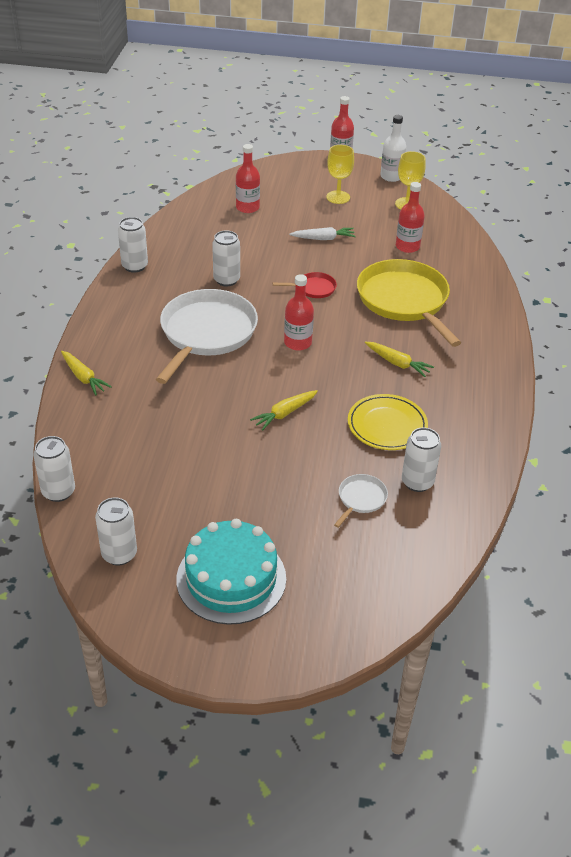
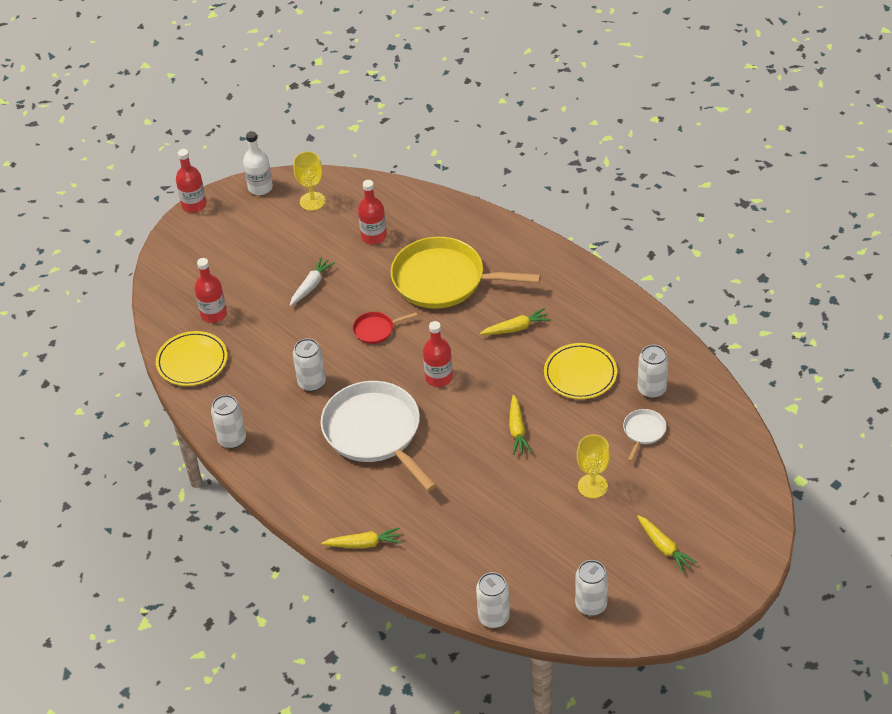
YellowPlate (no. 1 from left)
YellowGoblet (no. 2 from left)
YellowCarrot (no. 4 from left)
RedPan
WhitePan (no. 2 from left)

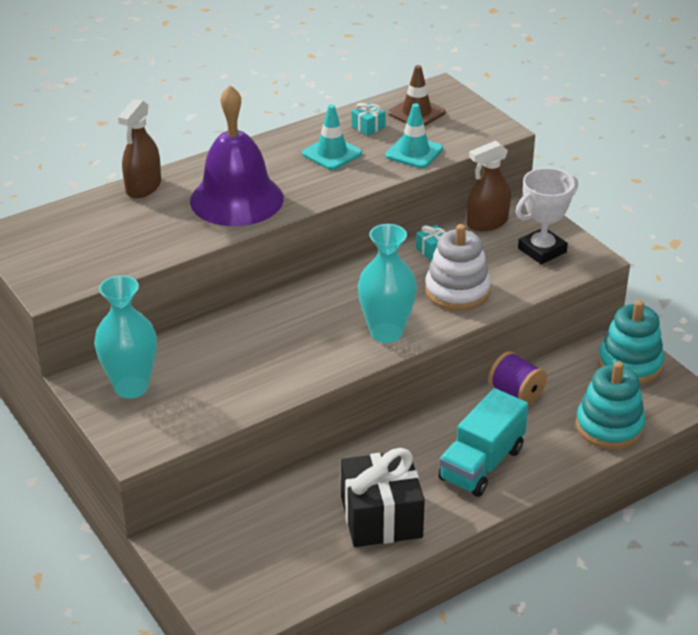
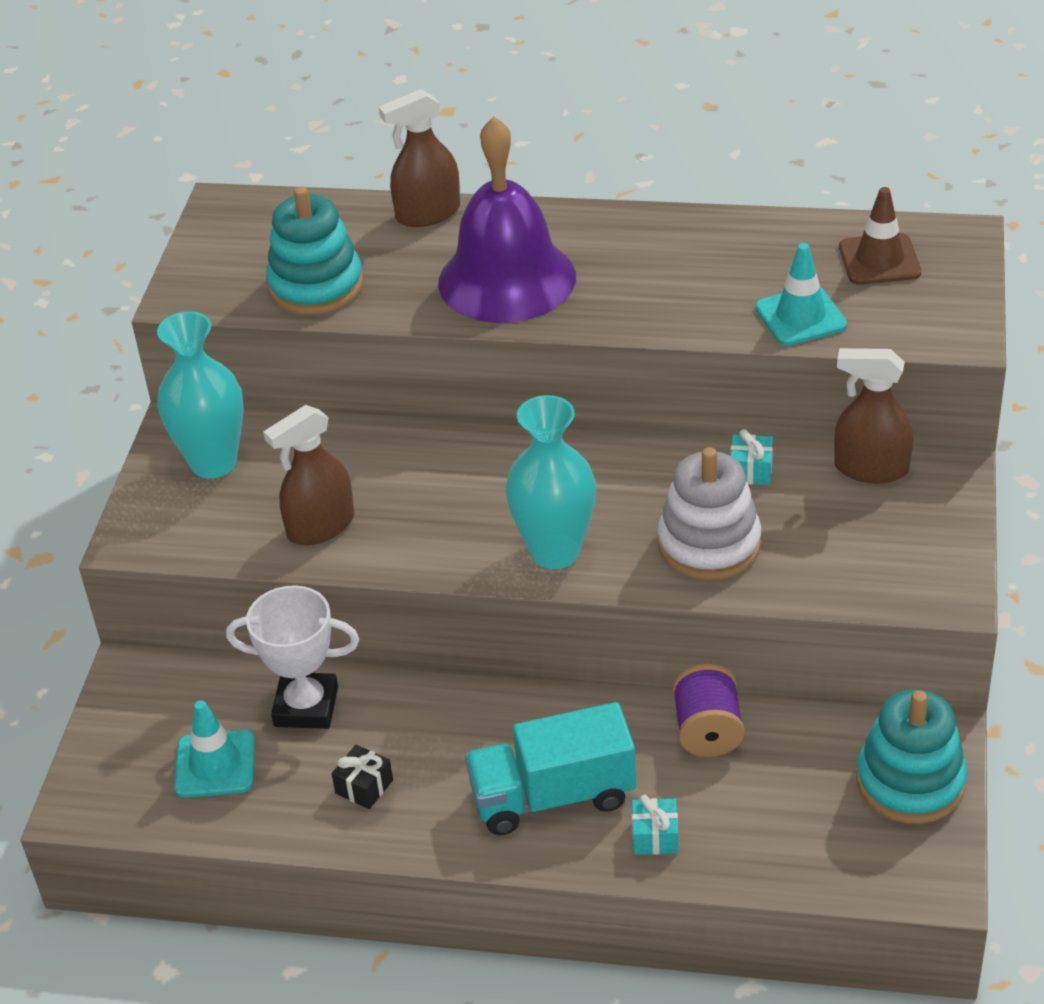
BrownSprayBottle (no. 1 from left)
TurquoiseTrafficCone (no. 1 from left)
TurquoiseGift (no. 1 from left)
WhiteTrophy
TurquoiseStackingToy (no. 1 from left)
BlackGift

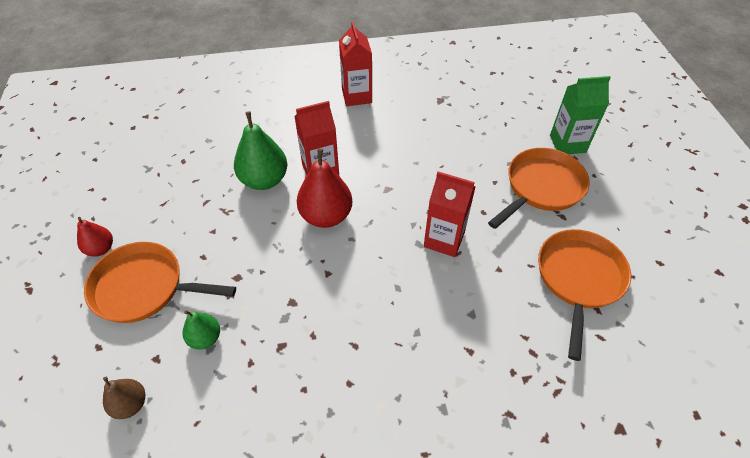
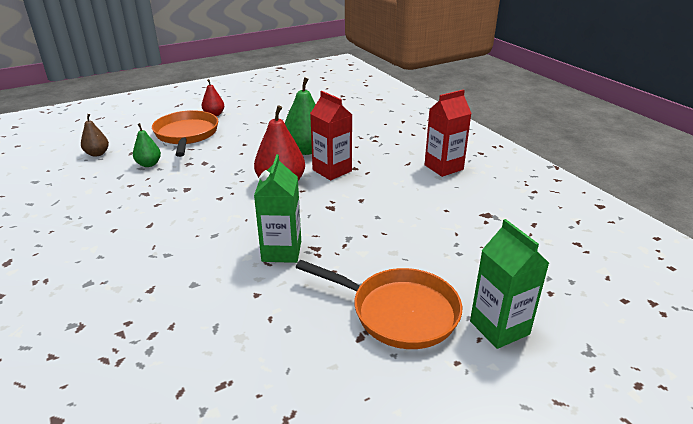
OrangePan (no. 3 from left in the first image)
GreenCarton (no. 1 from left)

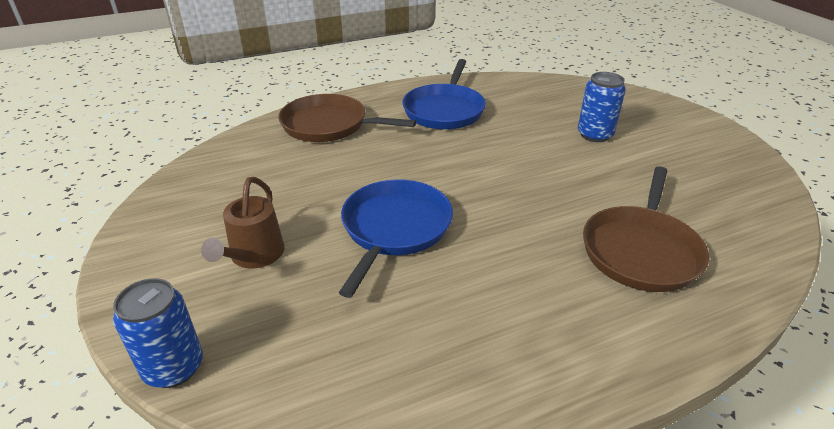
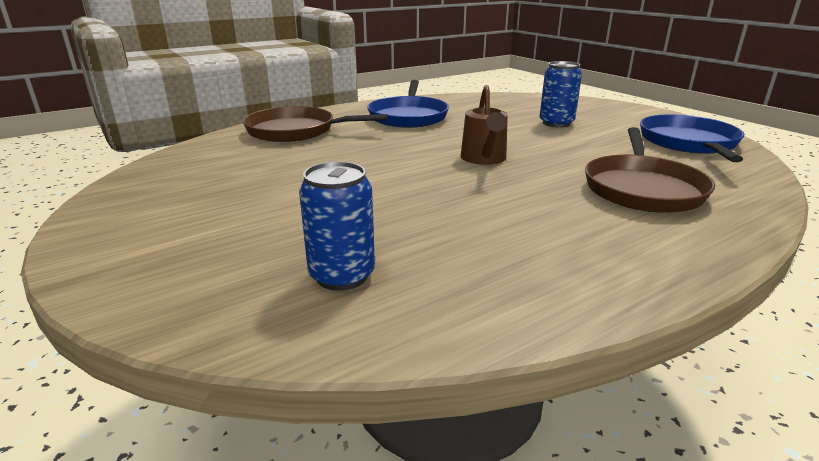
BlueCan (no. 1 from left)
BrownWateringCan
BluePan (no. 2 from left)

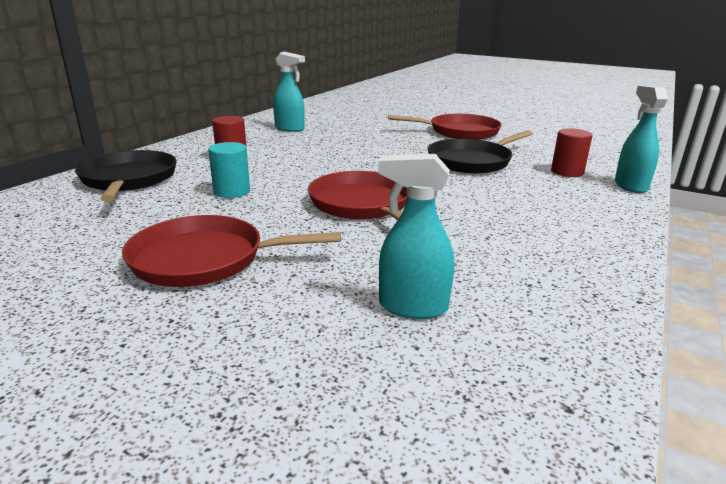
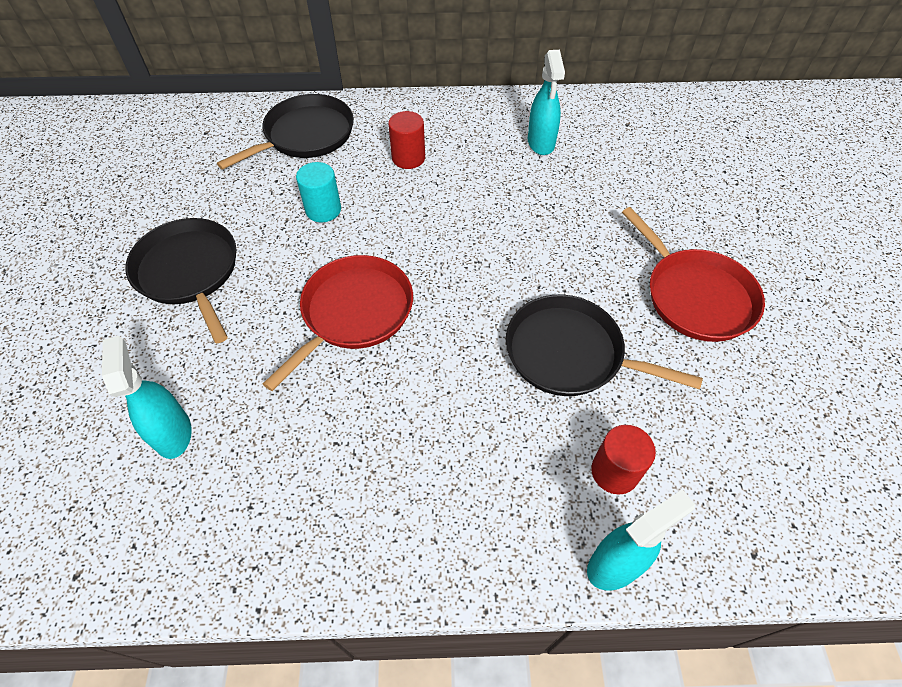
BlackPan (no. 1 from left)

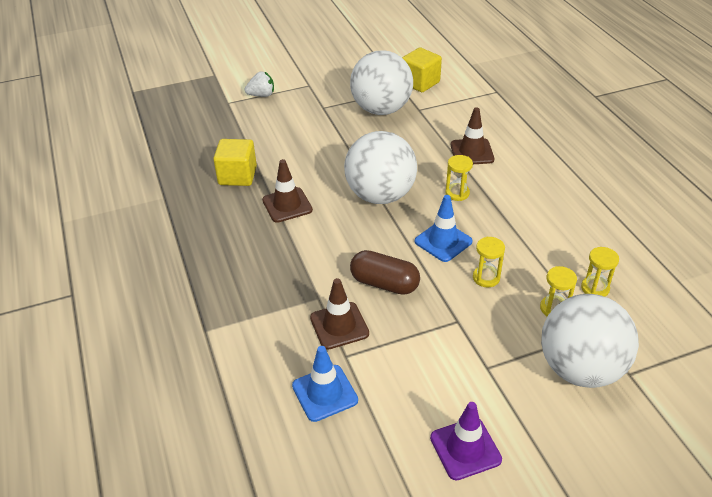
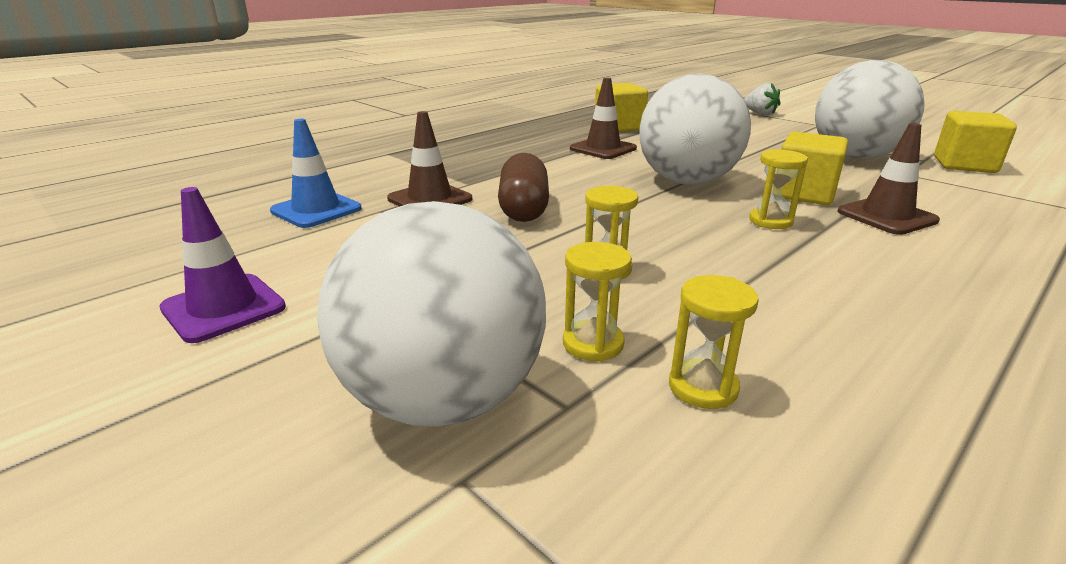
BlueTrafficCone (no. 2 from left in the first image)
YellowCube (no. 2 from left)

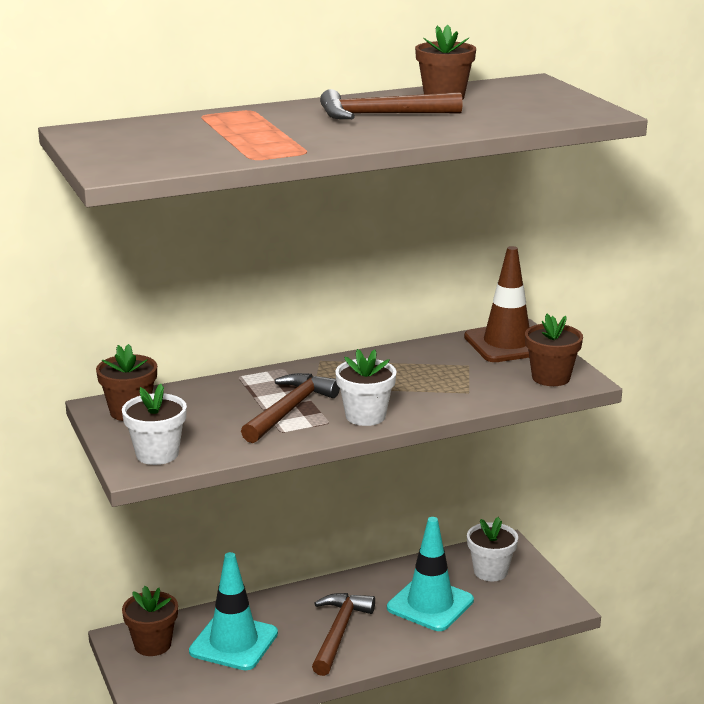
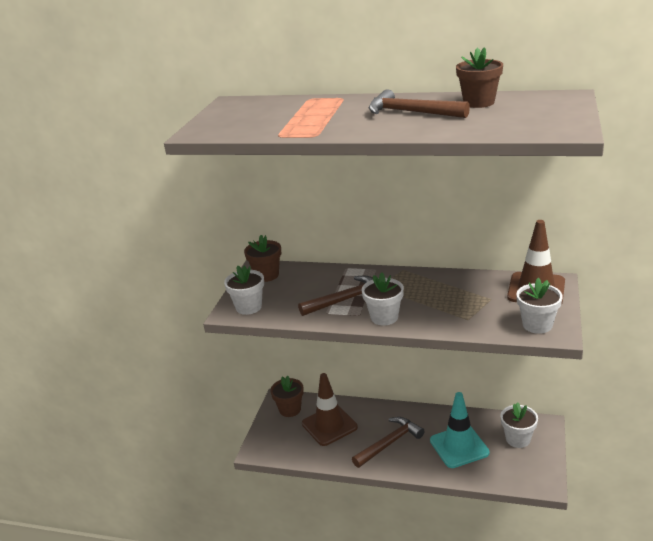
BrownTrafficCone (no. 1 from left)
WhiteFlowerPot (no. 4 from left)

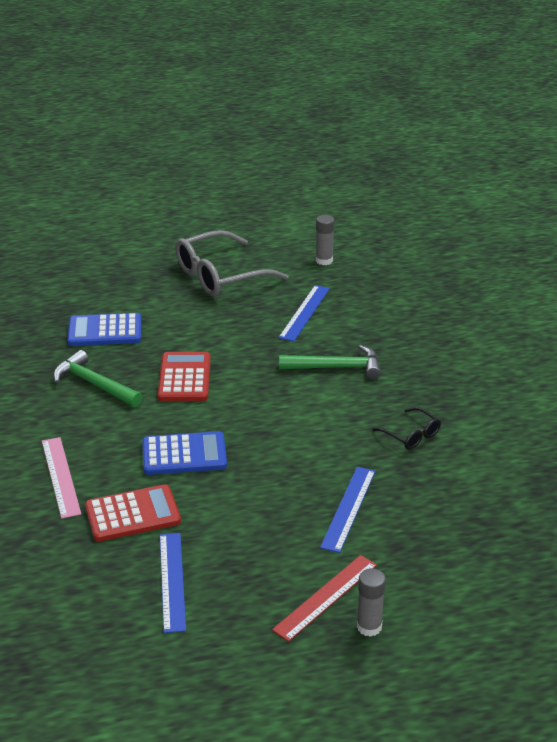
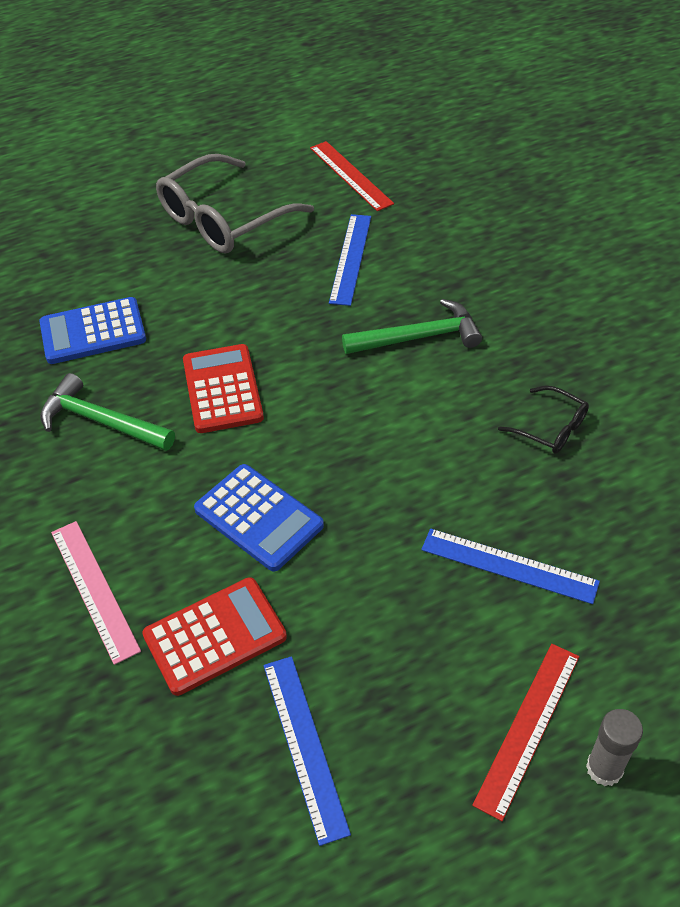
RedRuler (no. 1 from left)
BlueCalculator (no. 2 from left)
BlueRuler (no. 3 from left)

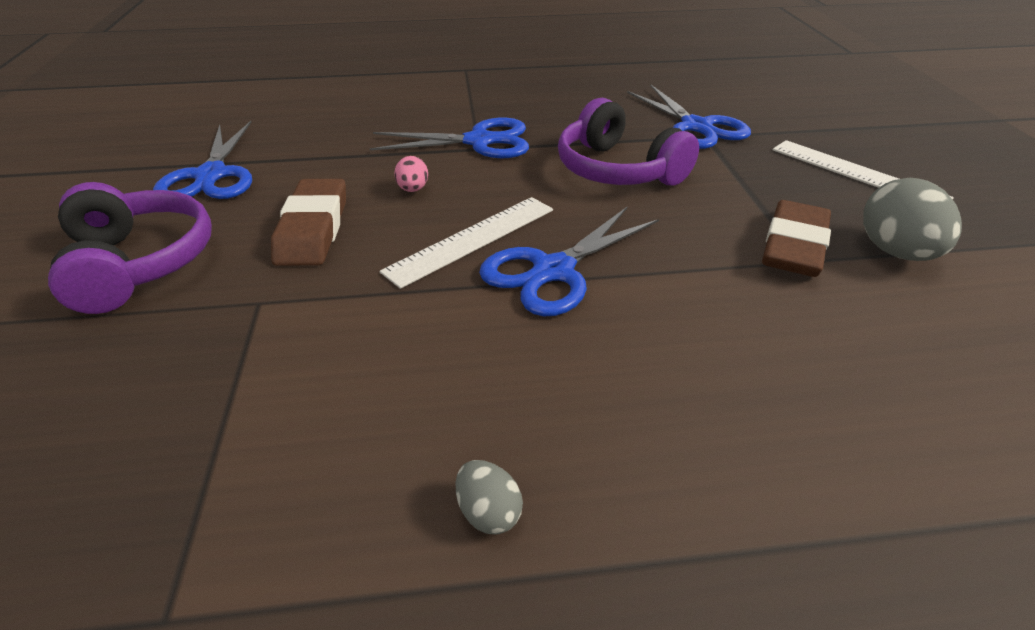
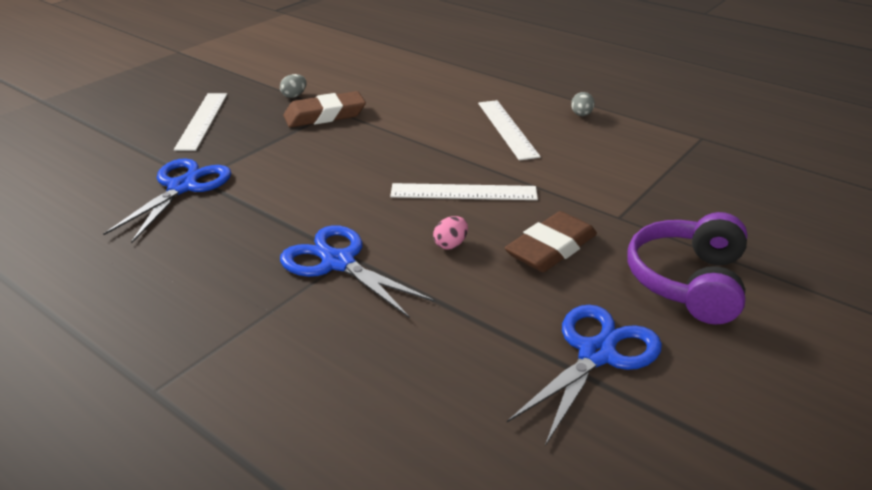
BlueScissors (no. 3 from left in the first image)
PurpleHeadphones (no. 2 from left in the first image)
WhiteRuler (no. 3 from left)
GreyEgg (no. 1 from left)

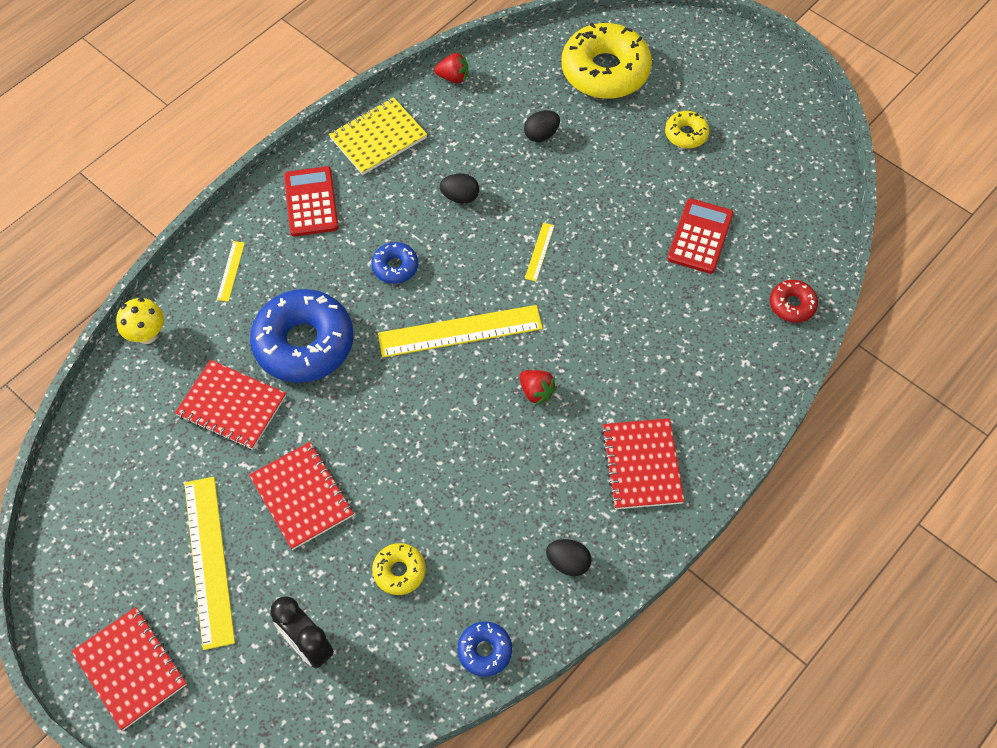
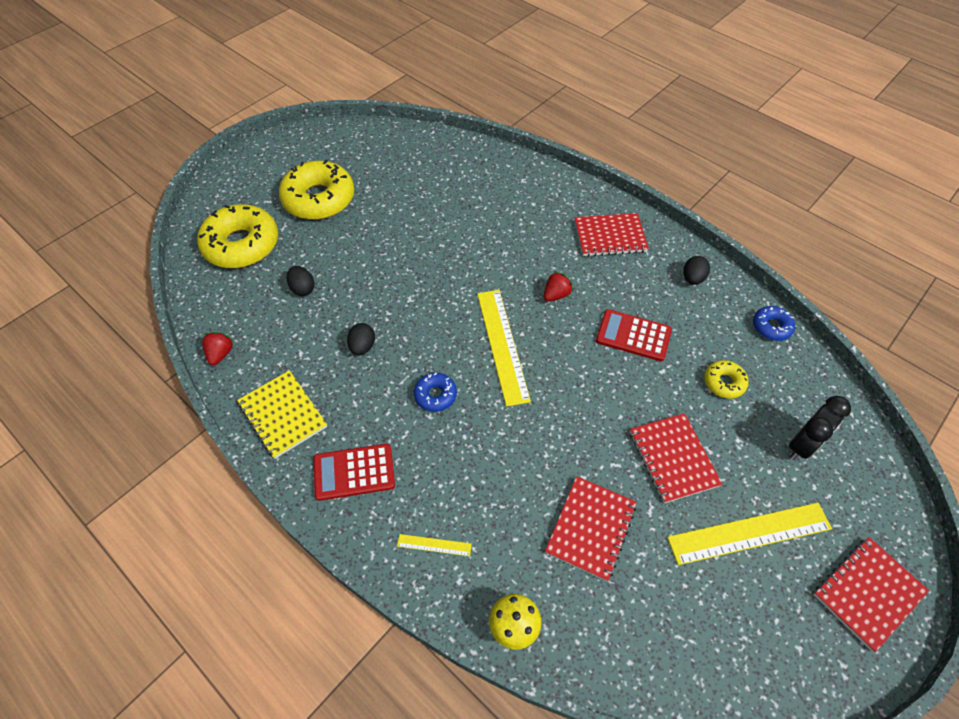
BlueDonut (no. 1 from left in the first image)
YellowRuler (no. 4 from left in the first image)
RedDonut
RedCalculator (no. 2 from left)
RedNotebook (no. 3 from left)
YellowDonut (no. 2 from left)

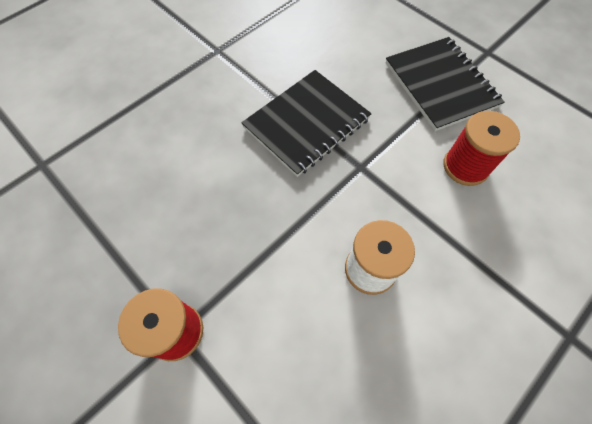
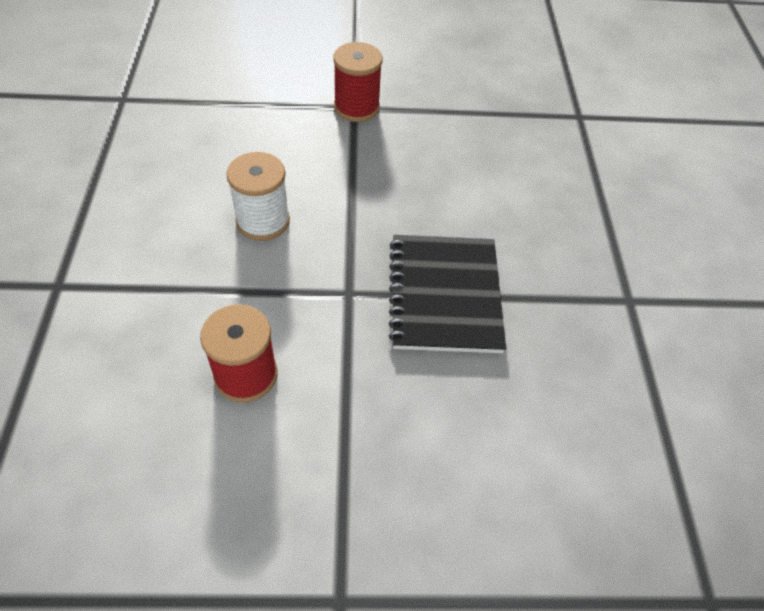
BlackNotebook (no. 2 from left in the first image)

